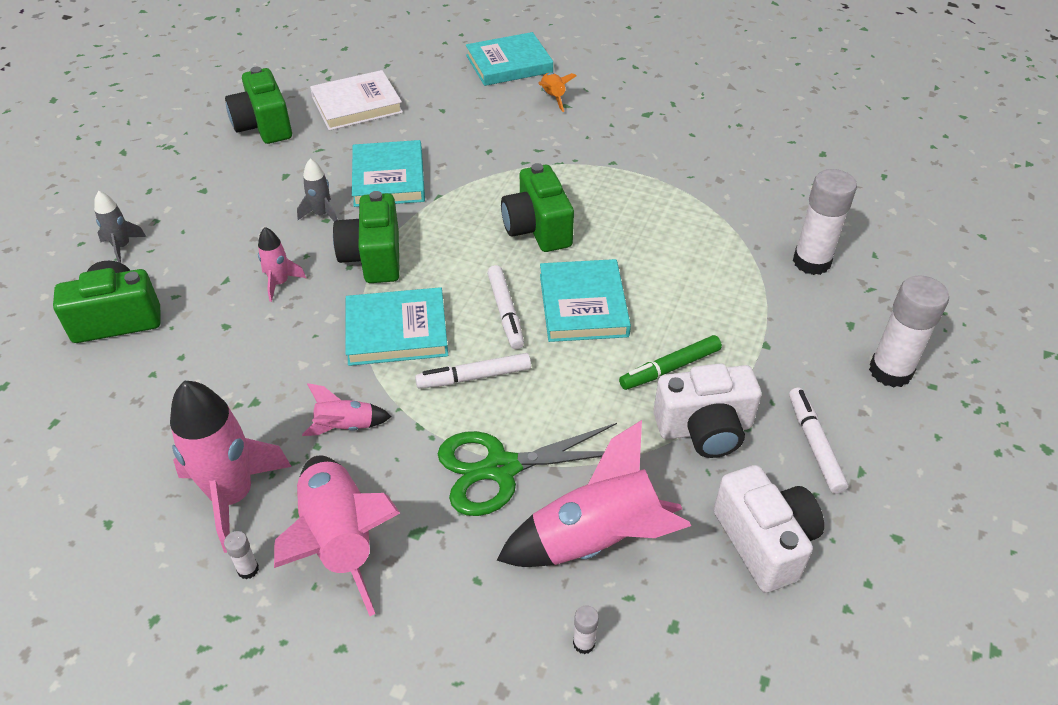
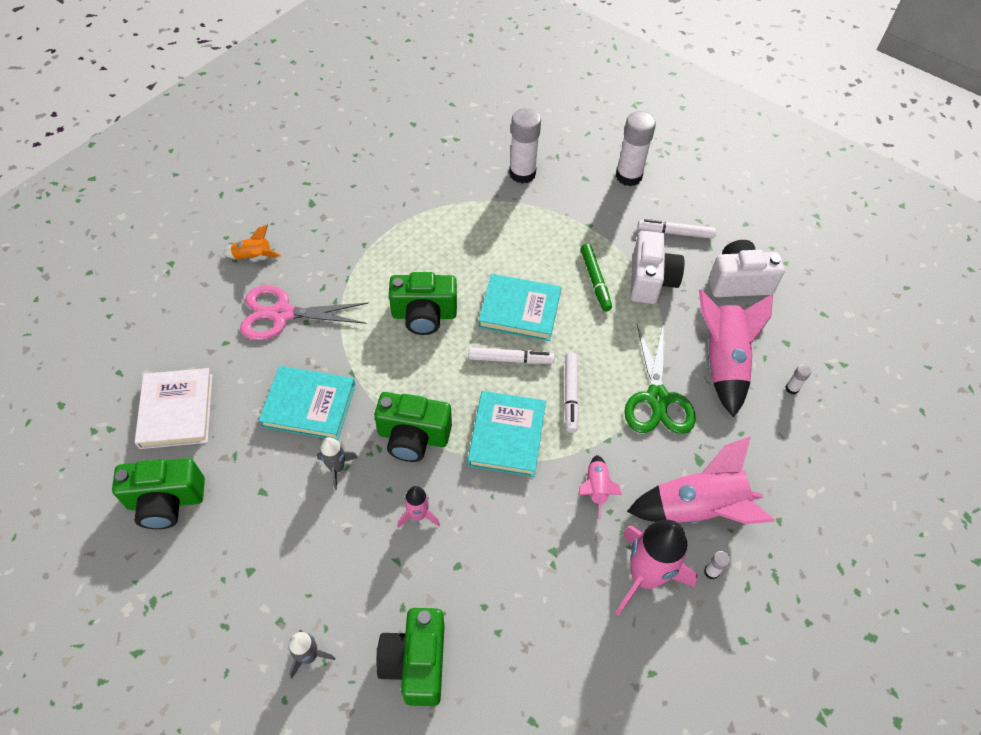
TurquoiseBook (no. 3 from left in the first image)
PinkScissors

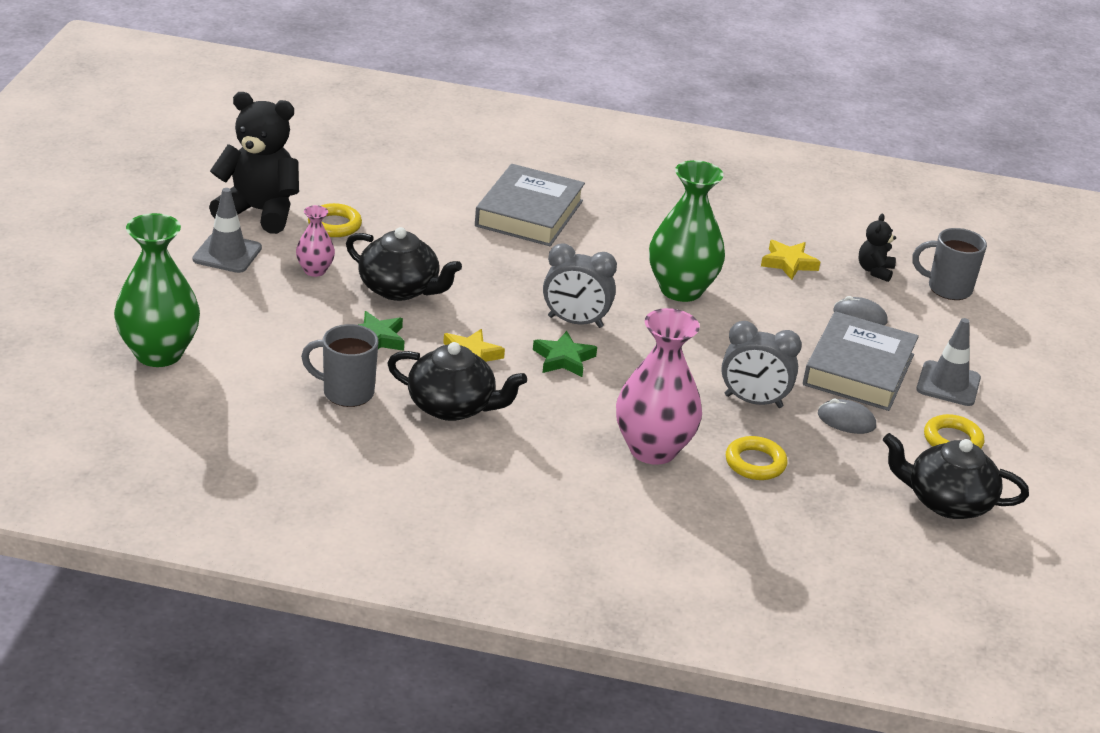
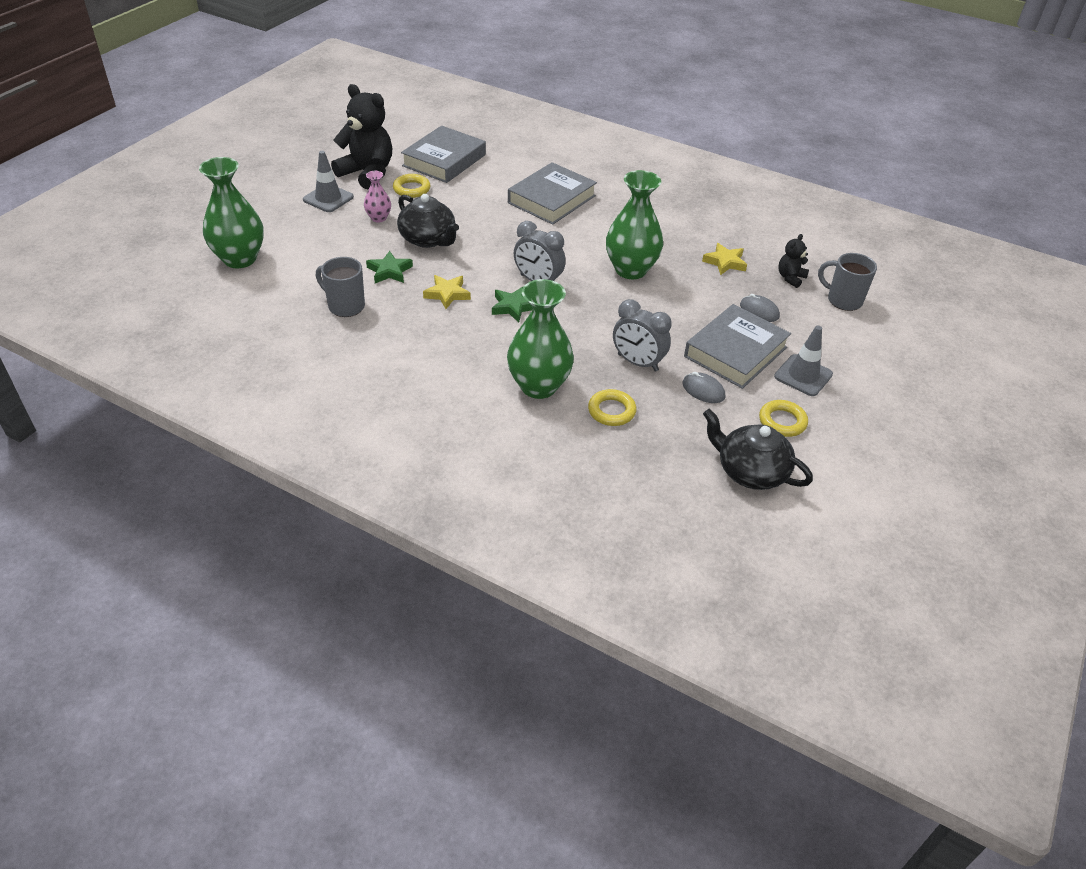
BlackTeapot (no. 2 from left in the first image)
GreyBook (no. 1 from left)
GreenVase (no. 2 from left)

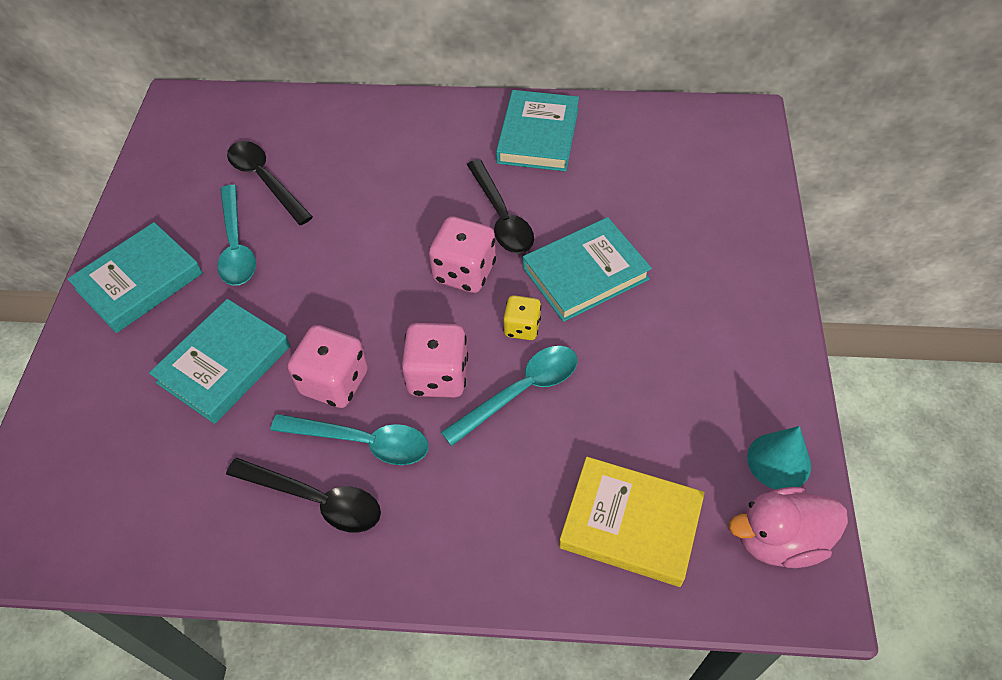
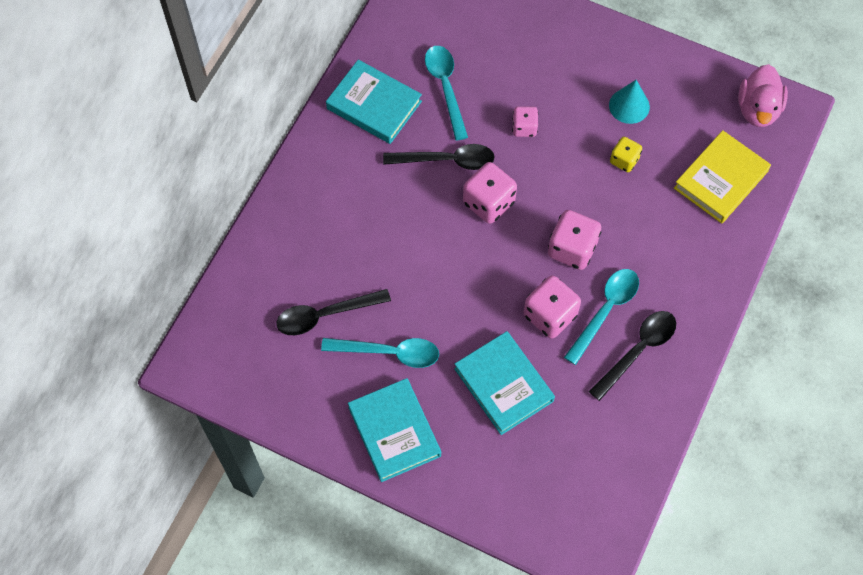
TurquoiseSpoon (no. 2 from left)
YellowDice
TurquoiseCone
PinkDice (no. 2 from left)

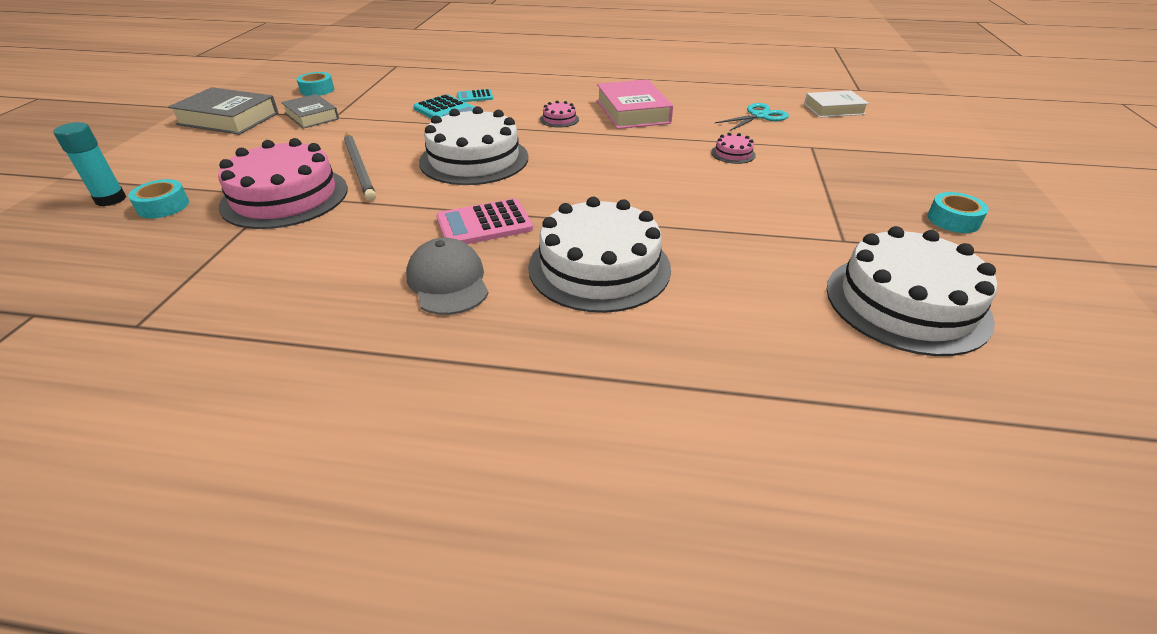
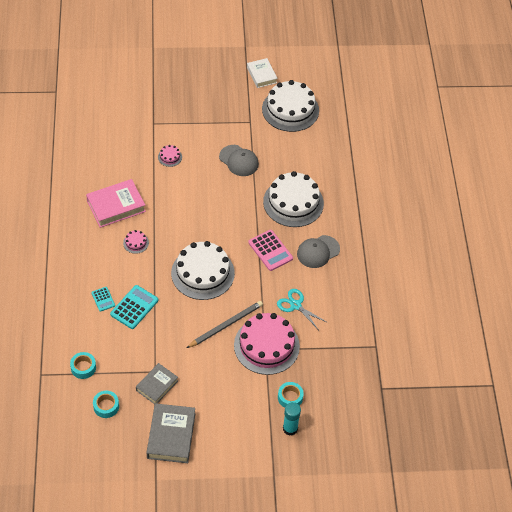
GreyCap (no. 1 from left)
TurquoiseScissors
WhiteBook
TurquoiseTape (no. 1 from left)

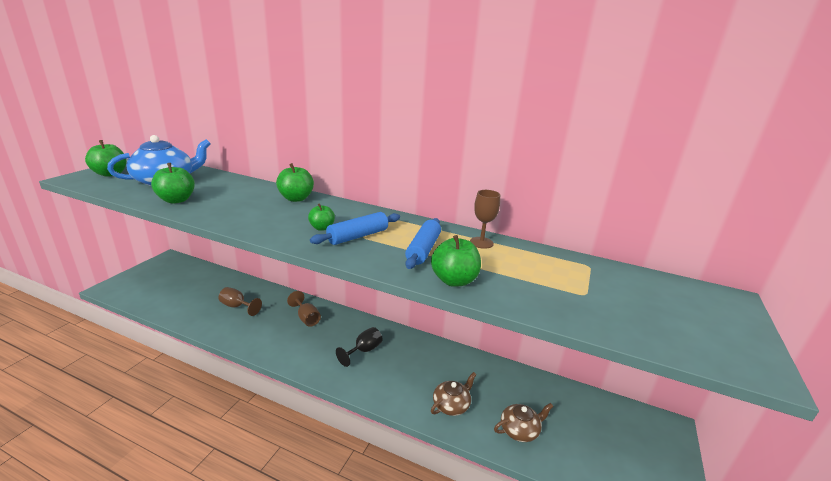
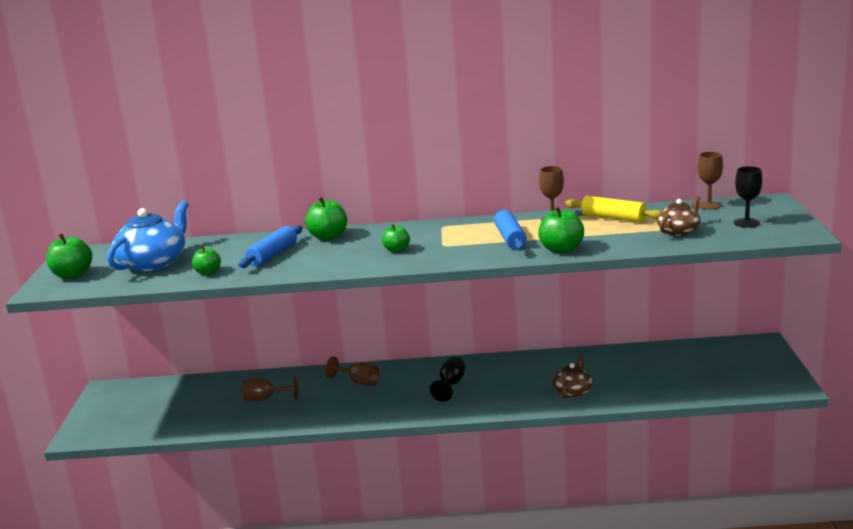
YellowRollingPin
BrownGoblet (no. 4 from left)
BlackGoblet (no. 2 from left)
BlueRollingPin (no. 1 from left)
BrownTeapot (no. 2 from left)
GreenApple (no. 2 from left)

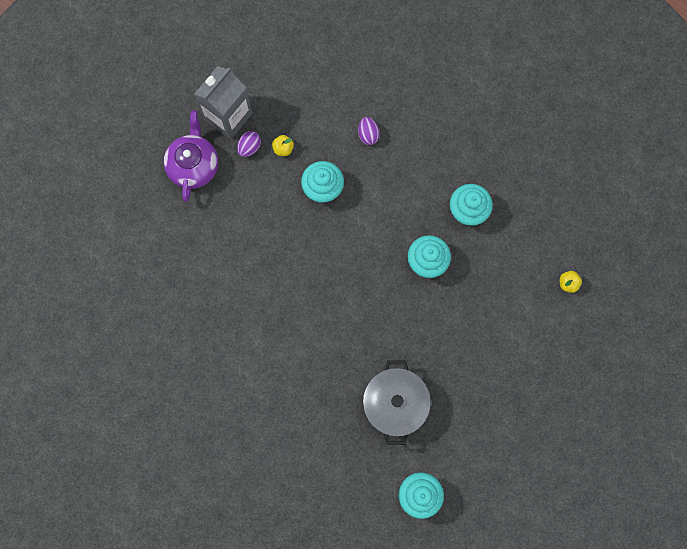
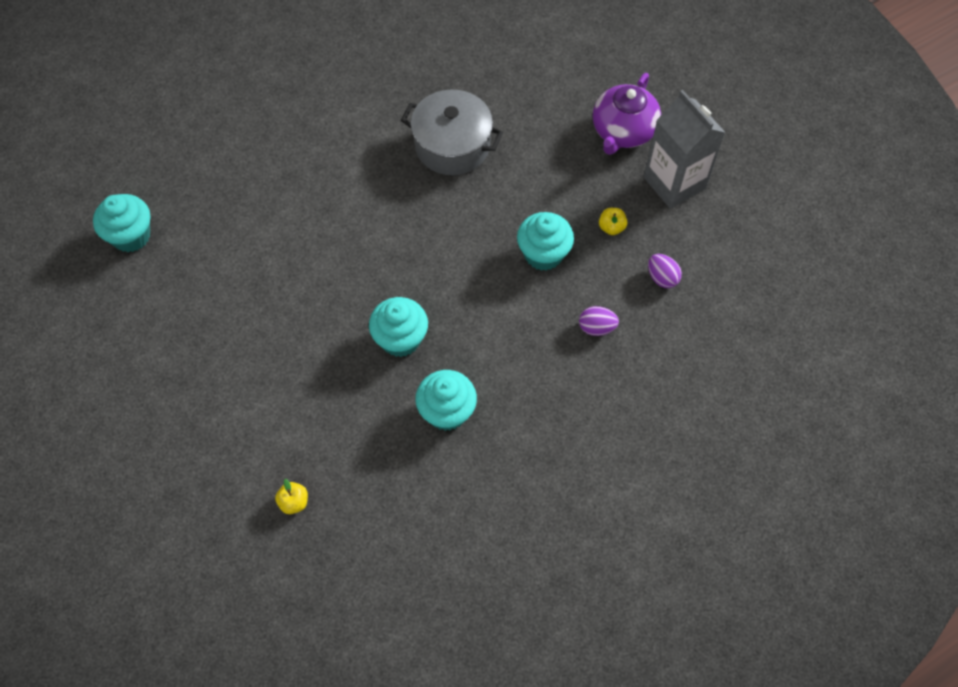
PurpleEgg (no. 2 from left)
GreyPot
PurpleTeapot

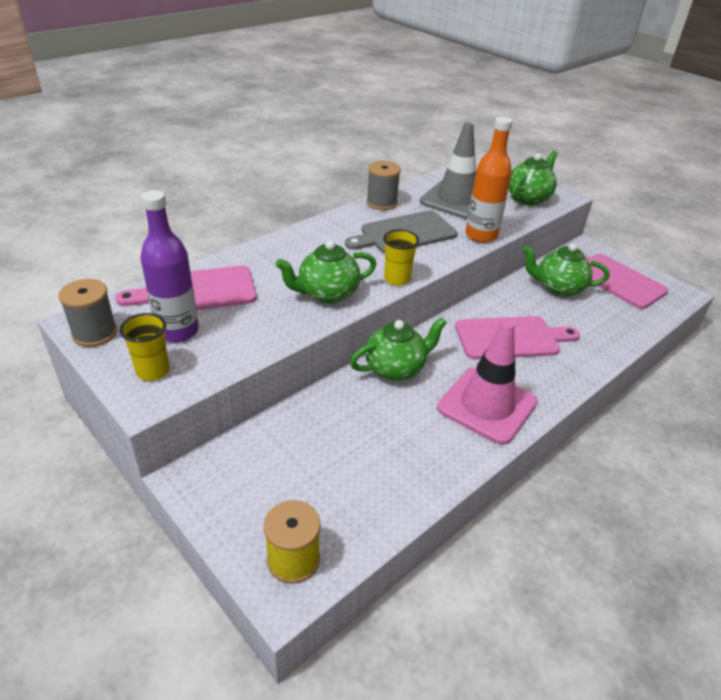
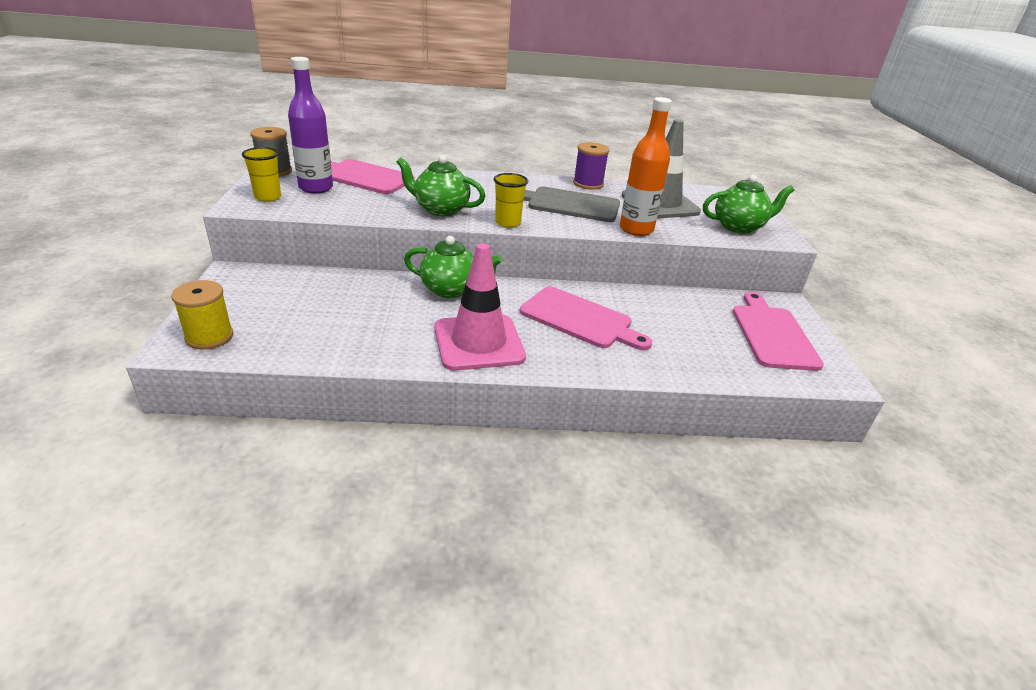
GreenTeapot (no. 4 from left in the first image)
PurpleSpool

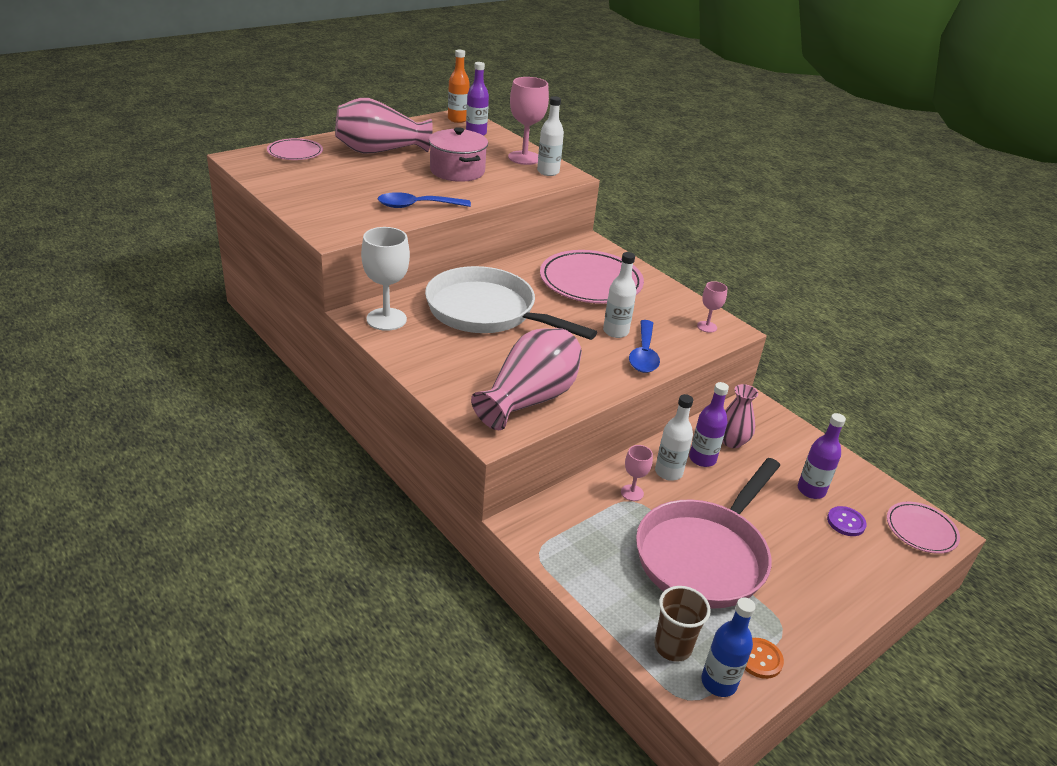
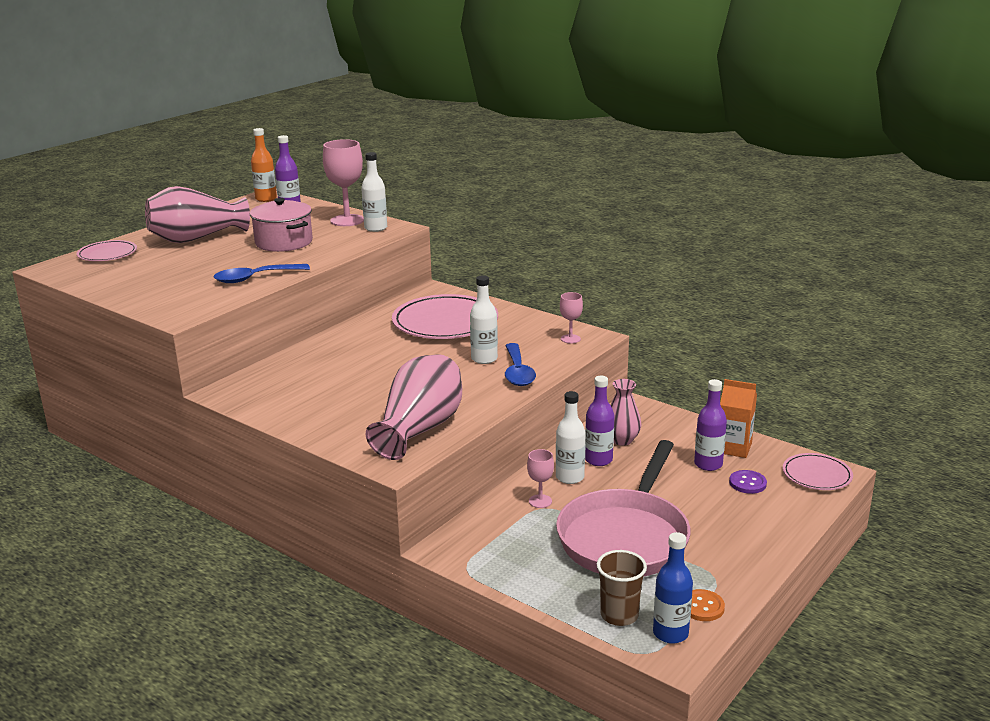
WhiteGoblet
WhitePan
OrangeCarton

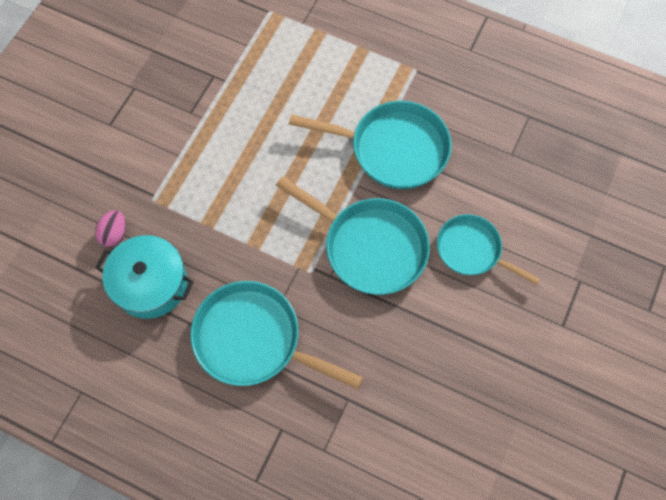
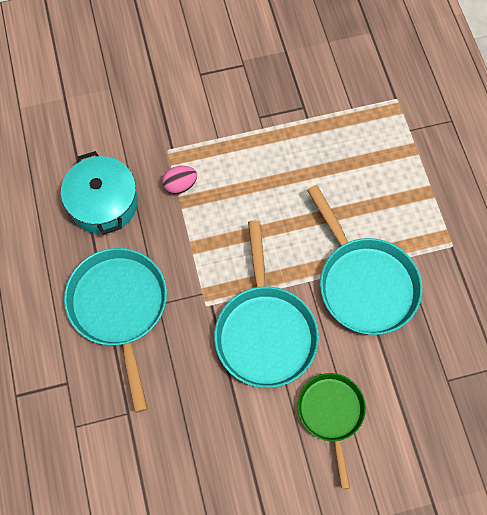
PinkEgg
GreenPan

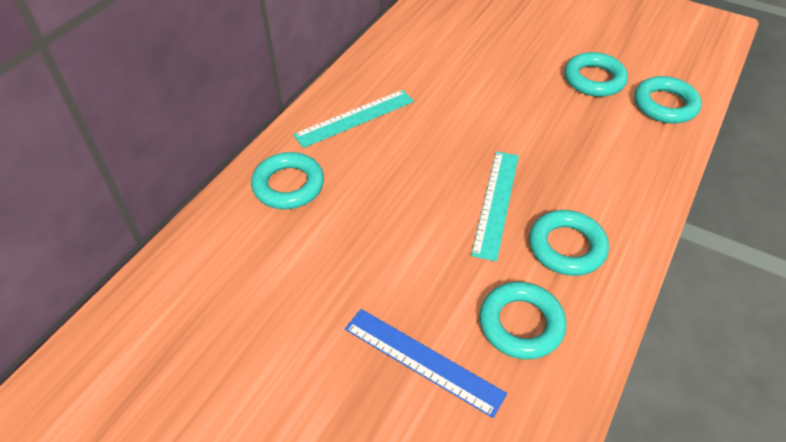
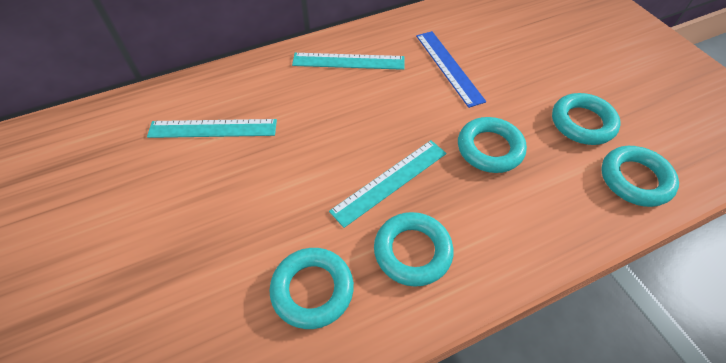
TurquoiseRuler (no. 1 from left)
TurquoiseRing (no. 3 from left)
BlueRuler

